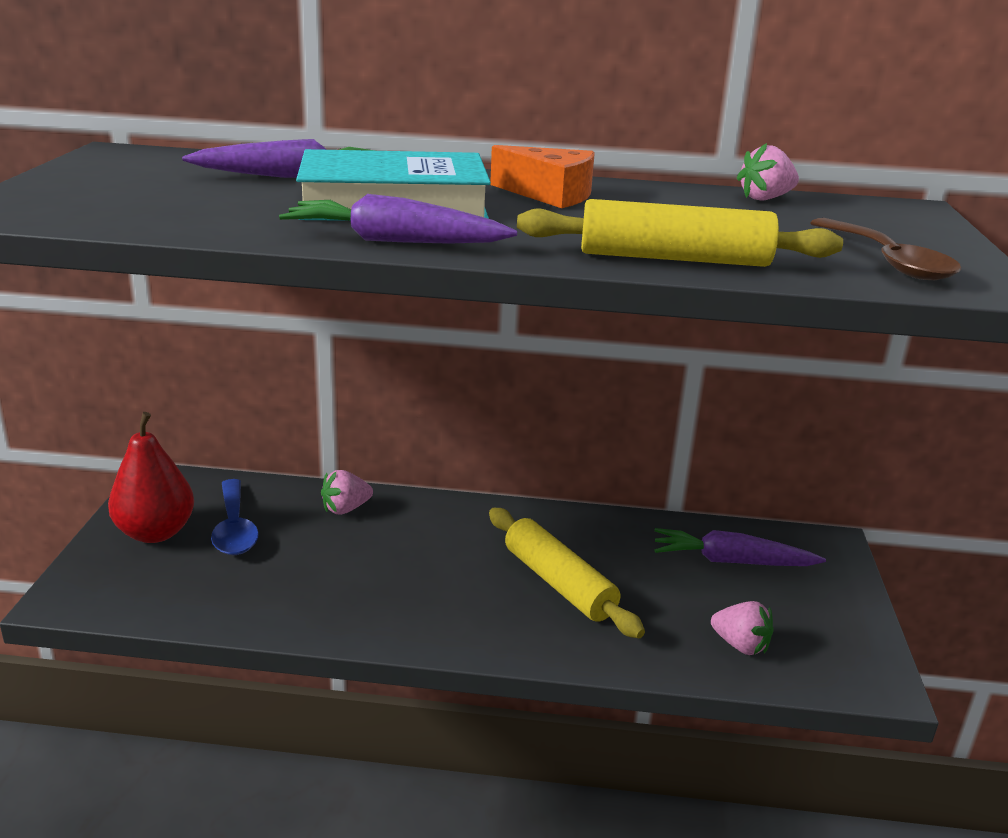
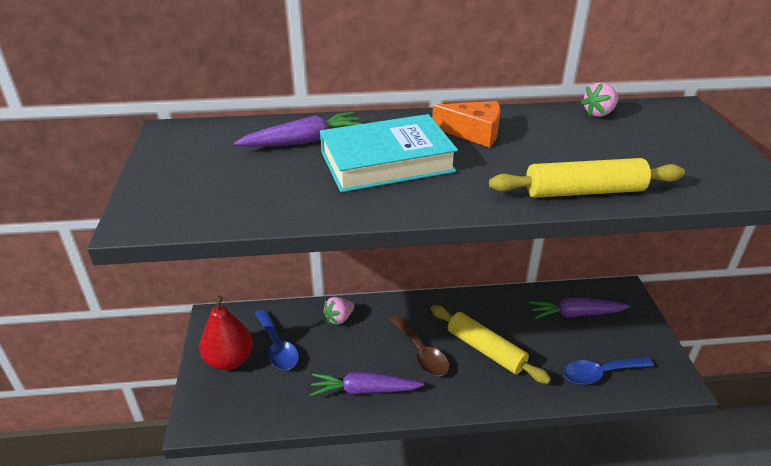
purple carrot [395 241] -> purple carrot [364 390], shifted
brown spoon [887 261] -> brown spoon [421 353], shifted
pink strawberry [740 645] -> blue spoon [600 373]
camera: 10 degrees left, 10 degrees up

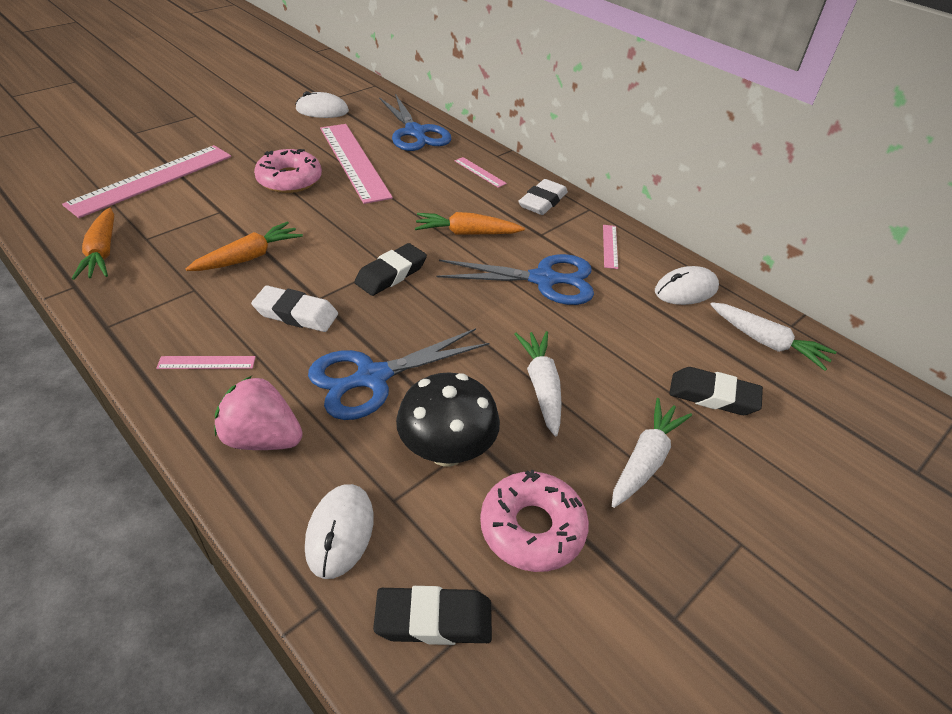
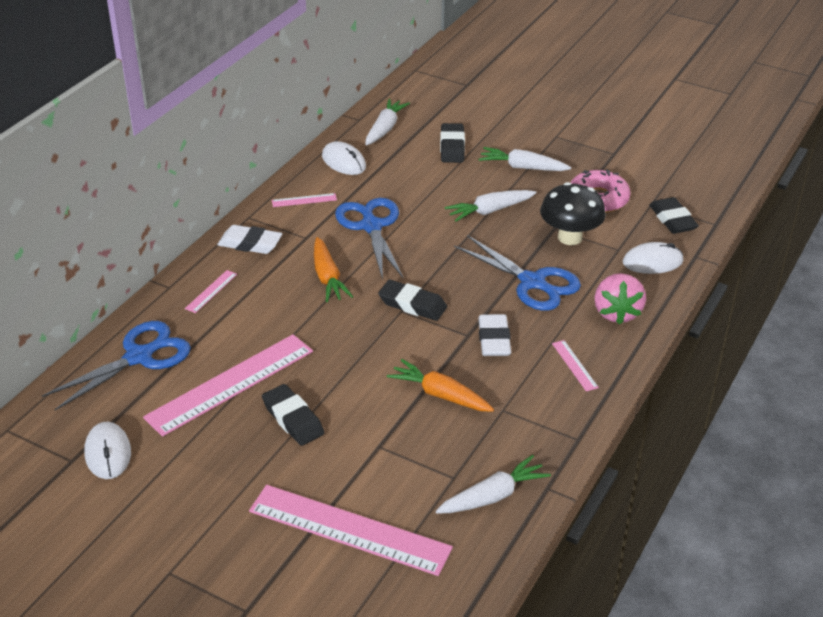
pink donut [289 179] -> black eraser [293 419]
orange carrot [102 253] -> white carrot [493 496]
camera: 105 degrees left, 5 degrees down

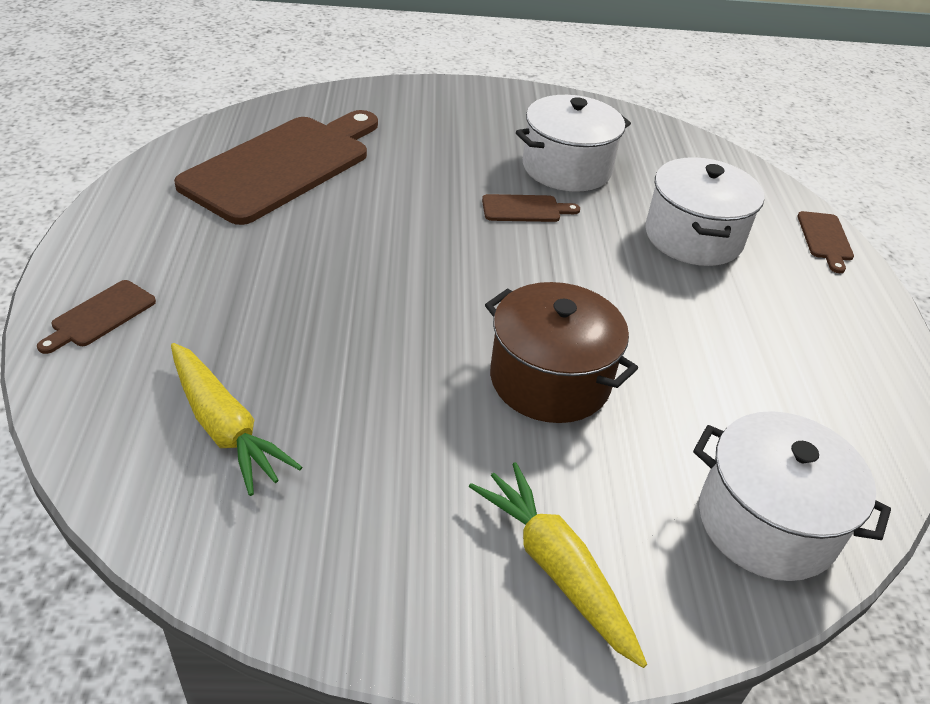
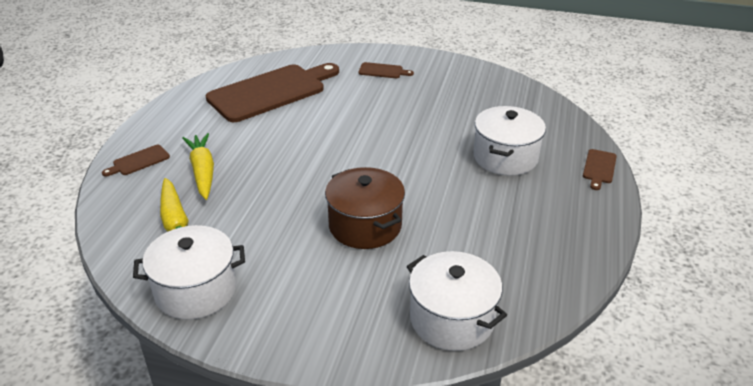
white pot [566 168] -> white pot [196 290], shifted
yellow carrot [555 568] -> yellow carrot [202 171], shifted
brown cutting board [525 209] -> brown cutting board [383 71], shifted
camera: 20 degrees right, 5 degrees down

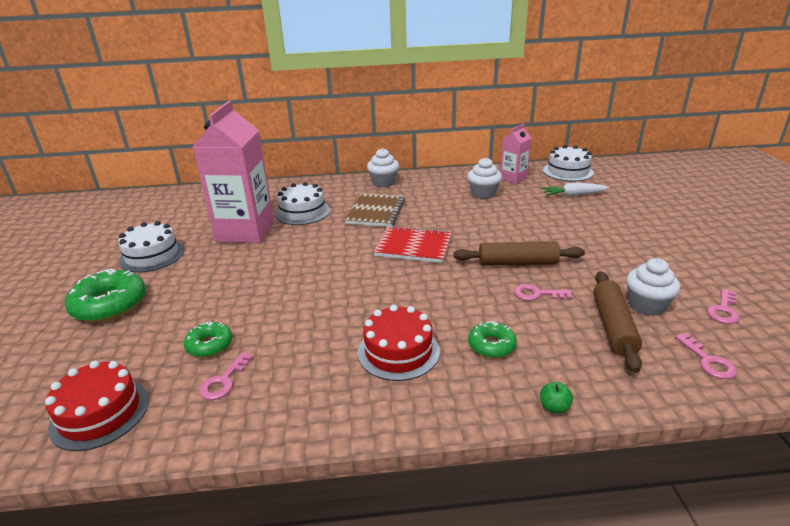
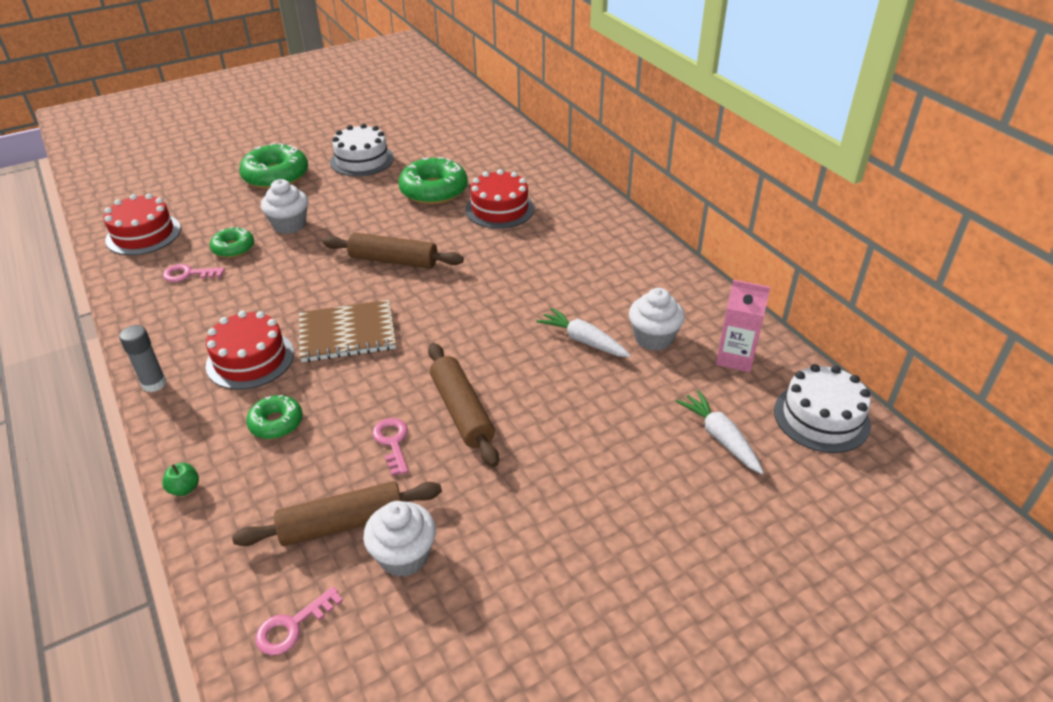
none -> grey glue stick [154 384]
white cupcake [383 183] -> white cupcake [289 225], shifted
brown notebook [376 212] -> brown notebook [347 334], shifted
none -> brown rolling pin [393 260]
pink carton [245 231] -> green donut [434 190]
white cake [302 212] -> red cake [500 209]
none -> white carrot [583 340]
red notebook [413 246] -> none
pink key [723 310] -> none
camera: 65 degrees right, 10 degrees up

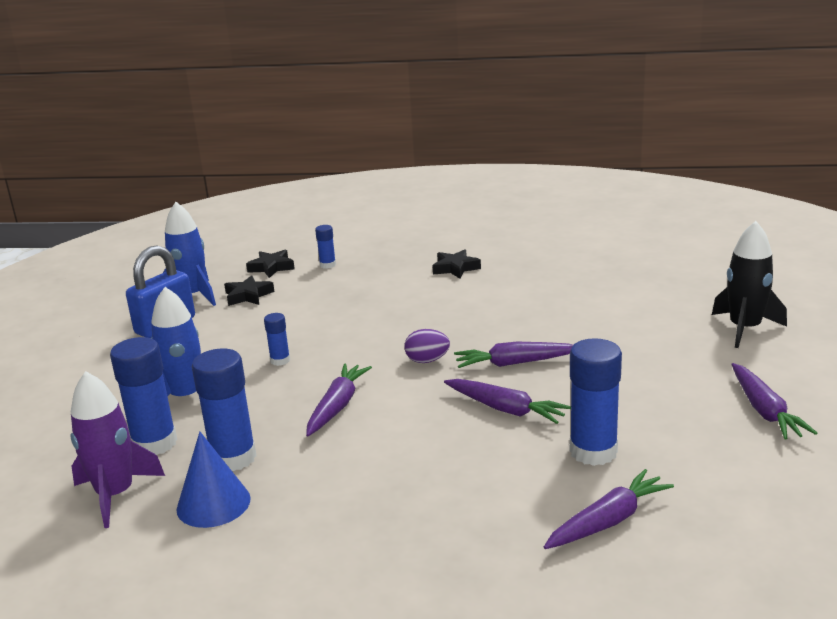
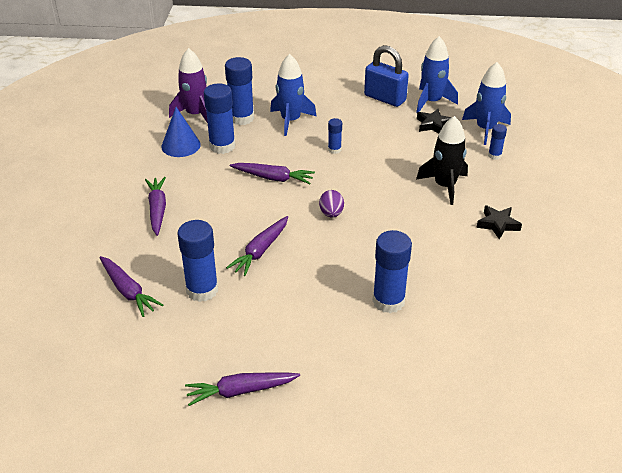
purple carrot [514 363] -> purple carrot [157 209], shifted
none -> blue glue stick [388 301]
black rocket [744 329] -> black rocket [445 186], shifted
black star [271 267] -> blue rocket [485 129]
camera: 85 degrees right, 15 degrees up

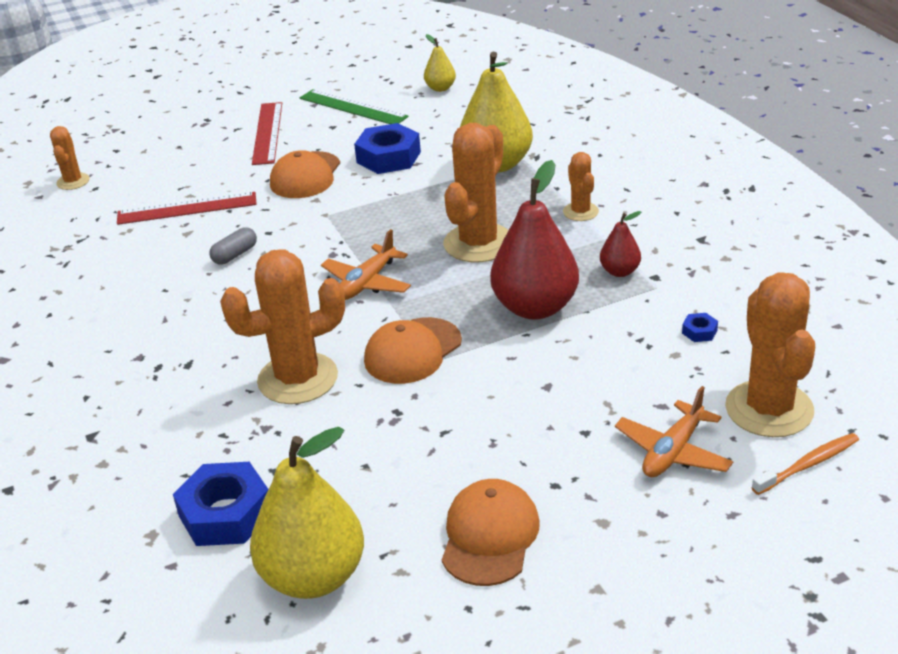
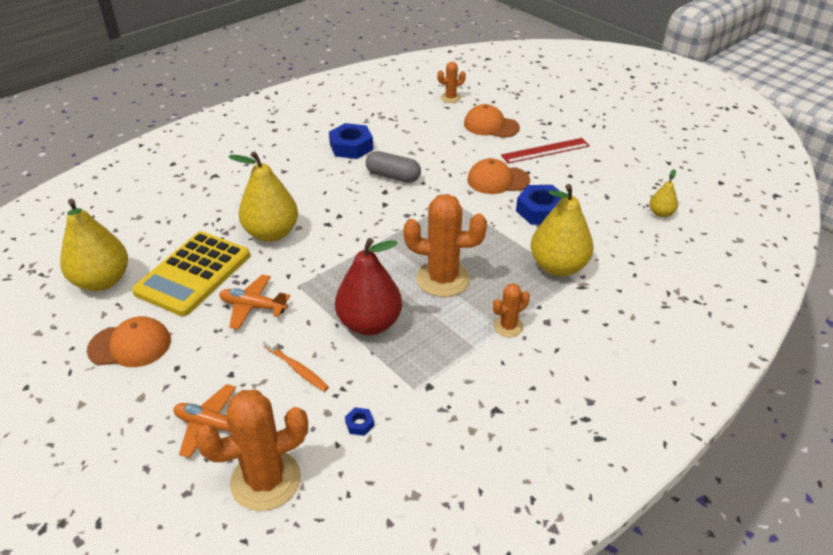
none -> yellow calculator [193 274]
orange plane [367 283] -> orange plane [253 307], shifted
orange cactus [298 379] -> yellow pear [271 233]
orange toothbrush [808 464] -> orange toothbrush [297 368], shifted
blue nut [226 514] -> blue nut [351 147], shifted
grey capsule [235 255] -> grey capsule [393 176], x1.62
orange cap [412 351] -> orange cap [491 126], shifted
red ruler [187 208] -> none
green ruler [353 107] -> none
red pear [619 271] -> none
camera: 70 degrees right, 5 degrees up

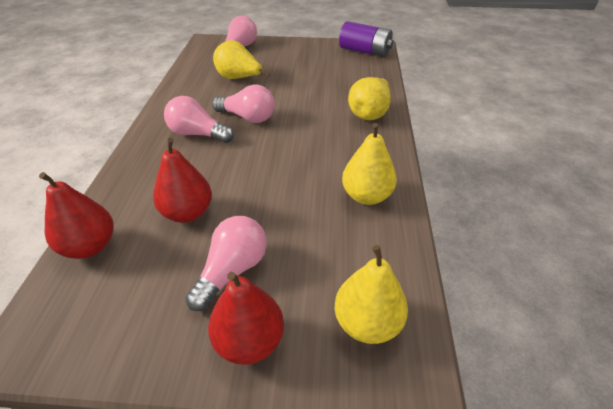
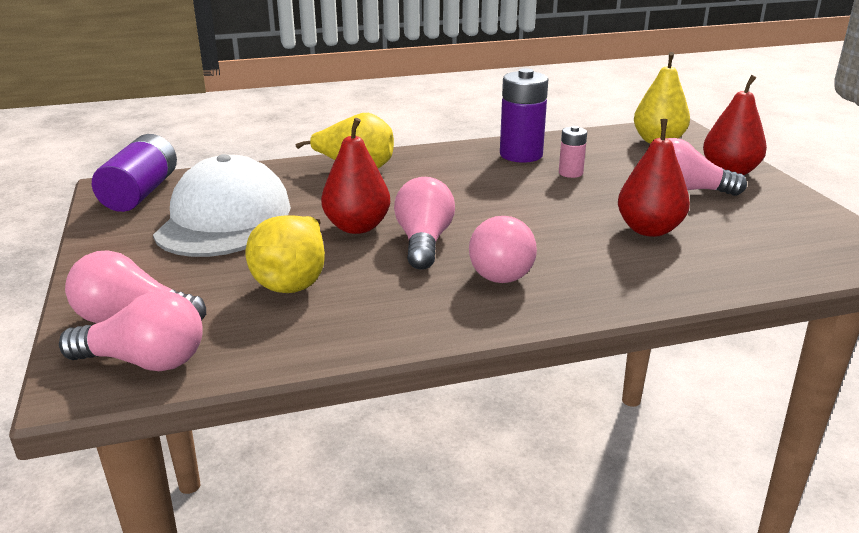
none -> pink light bulb [144 361]
none -> white cap [224 219]
red pear [90 246] -> red pear [357 227], shifted
yellow pear [366 196] -> purple battery [521 155]
none -> pink battery [570 173]
camera: 110 degrees left, 15 degrees down

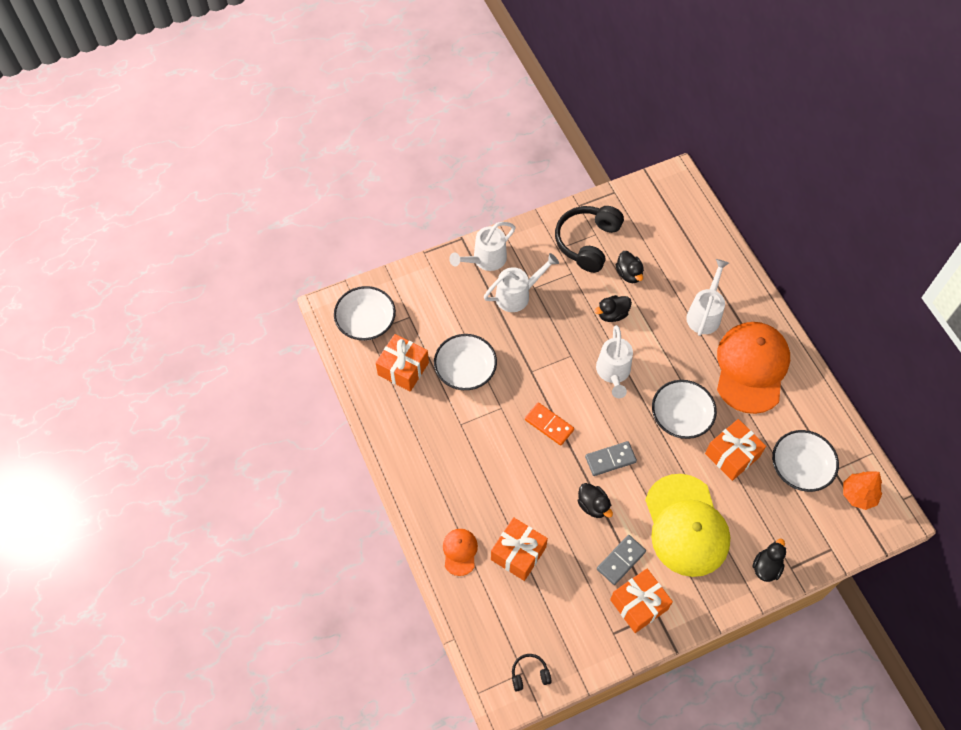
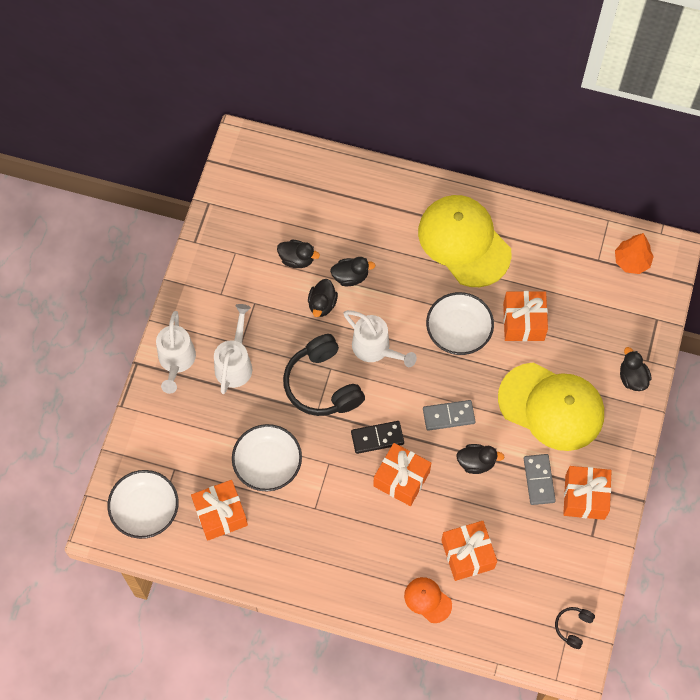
black headphones [587 242] -> black headphones [322 384], shifted
none -> black duck [350 277]
orange domino [549 425] -> black domino [377 438]
none -> orange gift [401 479]
orange cap [751 368] -> yellow cap [464 242]
grey domino [610 459] -> grey domino [448 416], 60 degrees clockwise
white watering can [705 314] -> none
white bowl [800 467] -> none
camera: 50 degrees left, 5 degrees up

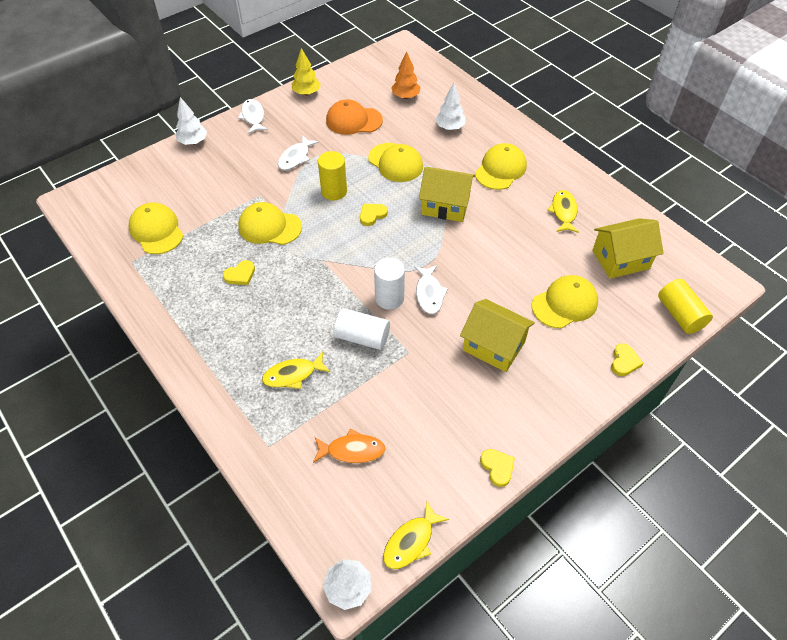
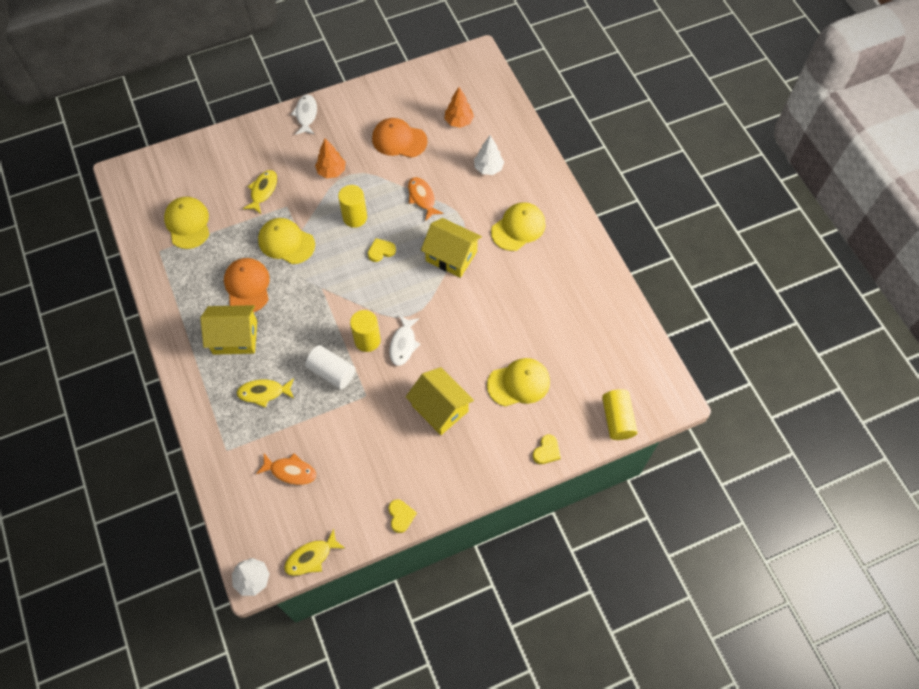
yellow house [620 259] -> yellow house [235 337], shifted
yellow heart [240 275] -> orange cap [247 286]
yellow fish [563 212] -> yellow fish [263 191], shifted
white fish [295 158] -> orange tree [331 171]
white cylinder [389 298] -> yellow cylinder [367 340]
yellow cap [395 162] -> orange fish [422 198]
white tree [193 142] -> none
yellow tree [306 93] -> none
camera: 15 degrees right, 10 degrees up

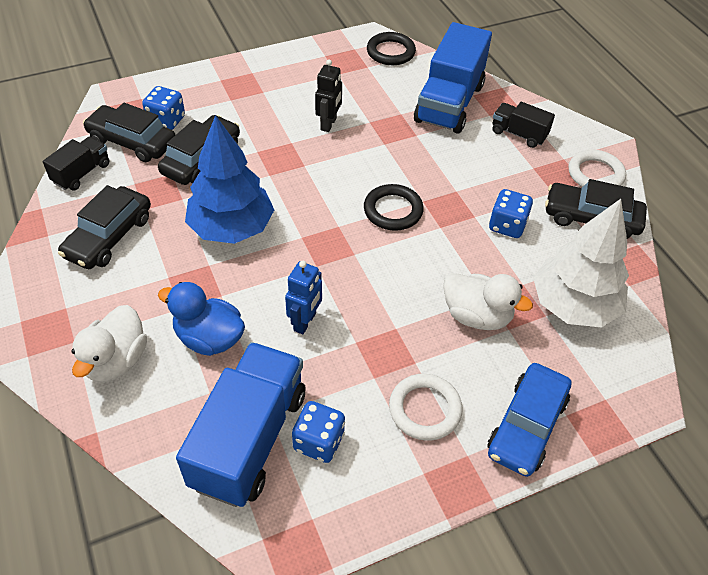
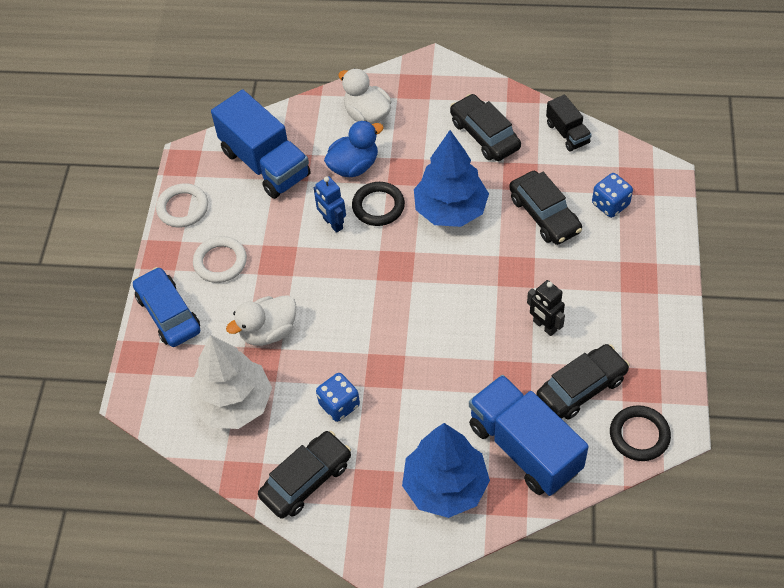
white ring [595 174] -> white ring [183 208], shifted
black ring [393 210] -> black ring [378 206], shifted
black truck [518 134] -> blue tree [445 486]
black car [132 142] -> black car [581 388], shifted
blue dice [318 442] -> none
camera: 125 degrees right, 5 degrees up

